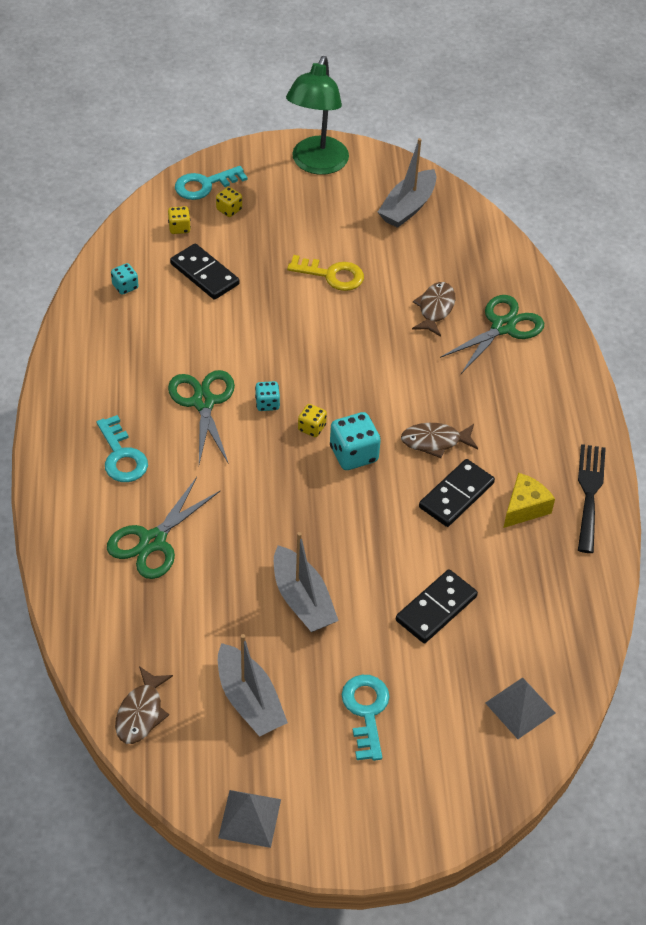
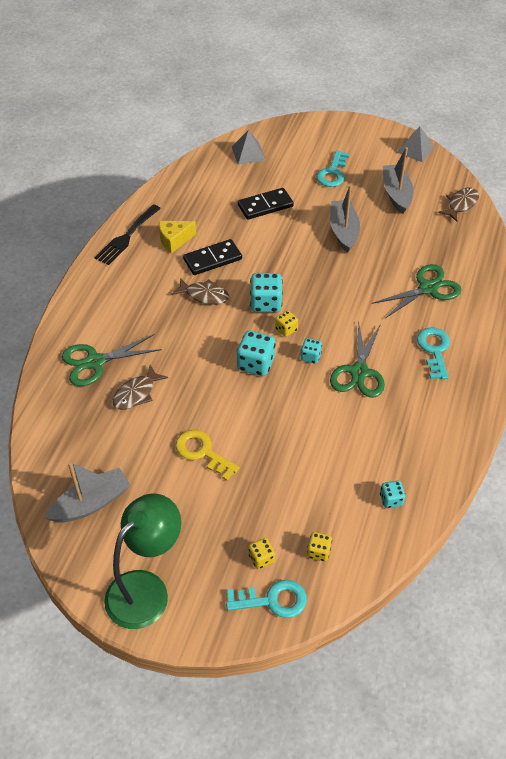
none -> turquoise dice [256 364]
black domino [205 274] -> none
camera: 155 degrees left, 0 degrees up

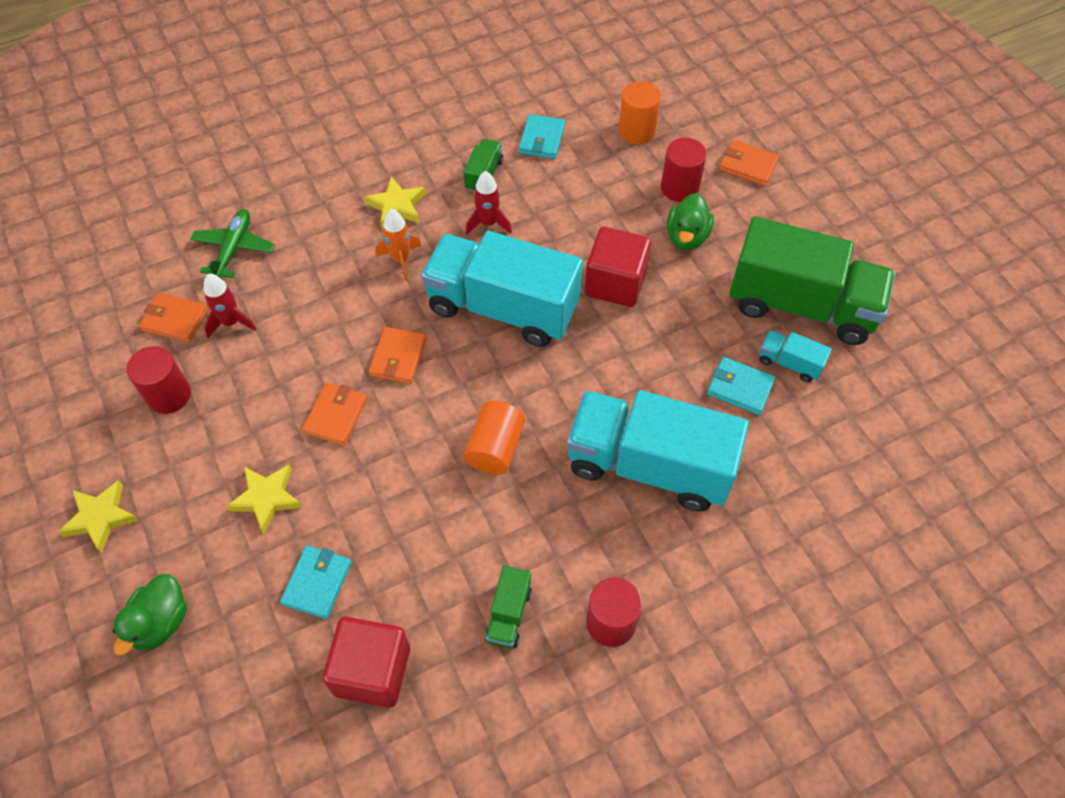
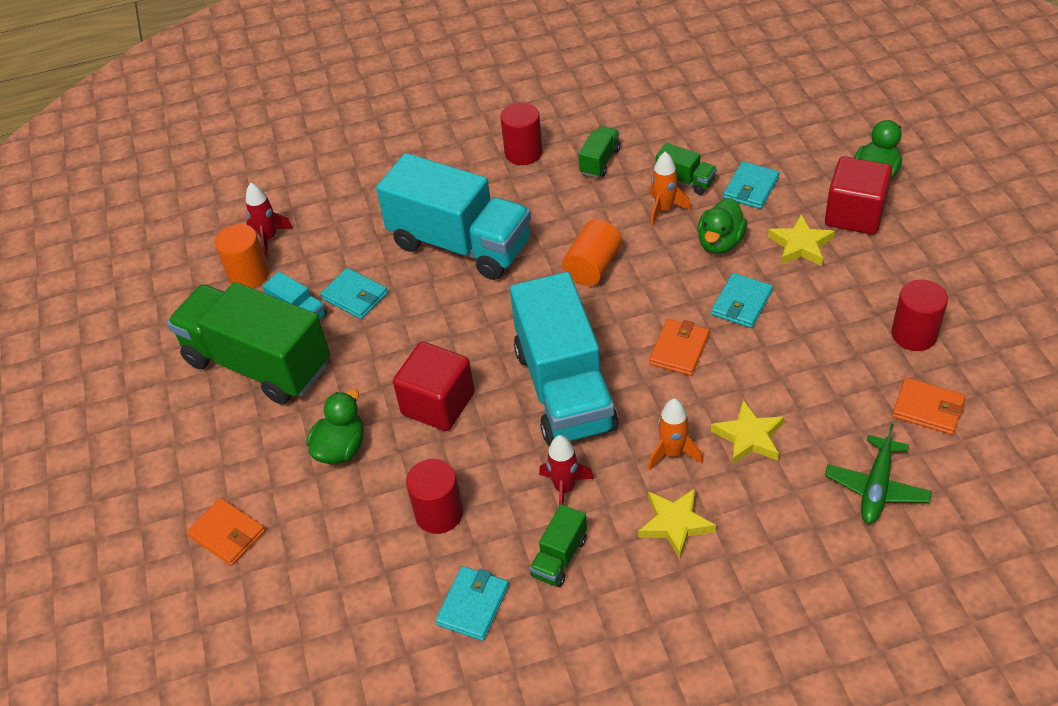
orange cylinder [637 131] -> orange cylinder [249 275], shifted
red rocket [231 322] -> red rocket [269 238], shifted
red cylinder [679 187] -> red cylinder [439 513], shifted
turquoise truck [503 307] -> turquoise truck [564 389], 45 degrees clockwise
none -> orange rocket [664 209]
none -> green truck [685 180]
none -> green duck [720 242]
orange wallet [336 416] -> turquoise wallet [741 303]
yellow star [100 517] -> yellow star [749 437], shifted
red cube [372 671] -> red cube [854 214], shifted
camera: 165 degrees left, 10 degrees down

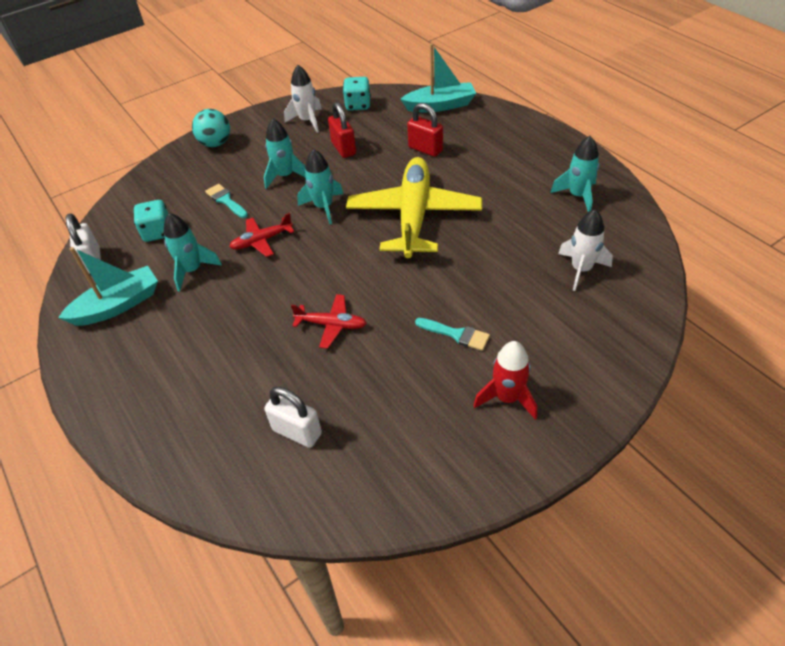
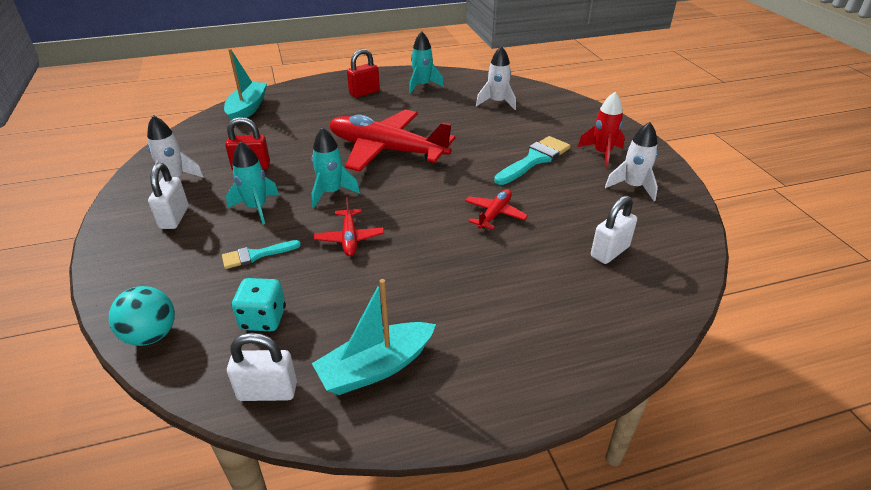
turquoise ball [216 143] -> turquoise ball [151 335], shifted
none -> white padlock [174 218]
turquoise boat [118 305] -> turquoise boat [376 367], 105 degrees counterclockwise
yellow plane [414 215] -> red plane [386 150]
red padlock [425 149] -> red padlock [364 93], shifted
turquoise brush [456 334] -> turquoise brush [534 159], x1.66
none -> white rocket [633 187]
turquoise rocket [192 270] -> none
turquoise dice [358 105] -> none
camera: 75 degrees left, 10 degrees down

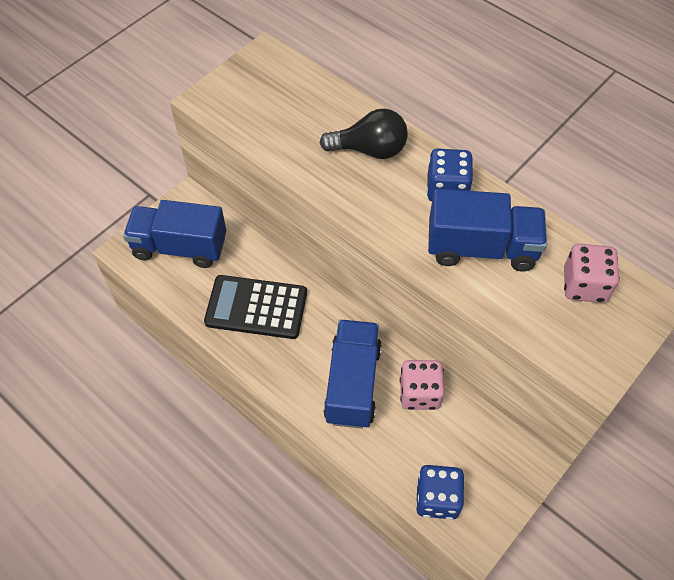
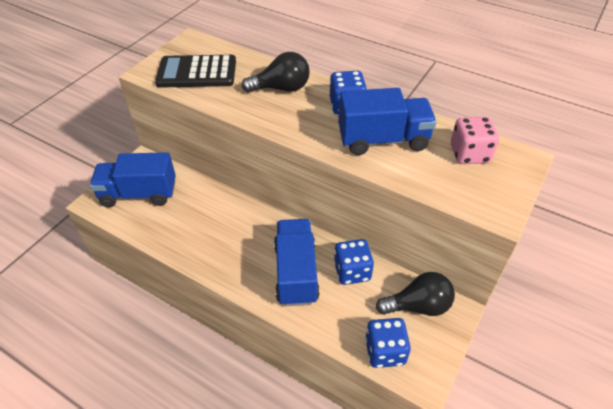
black calculator [256 307] -> black calculator [197 72], shifted
pink dice [420 393] -> blue dice [352 271]
none -> black light bulb [418 306]
camera: 10 degrees left, 10 degrees down

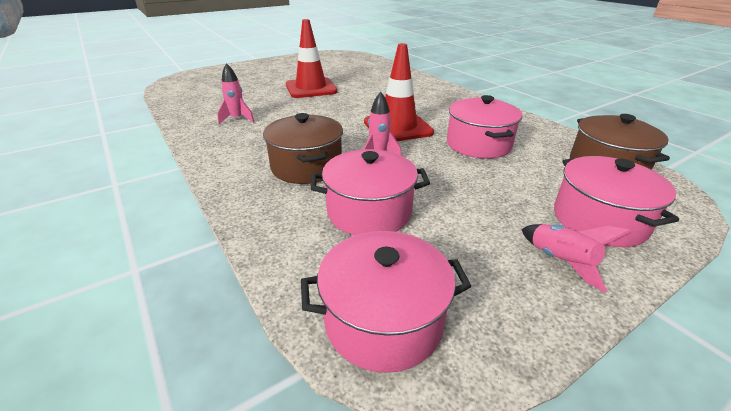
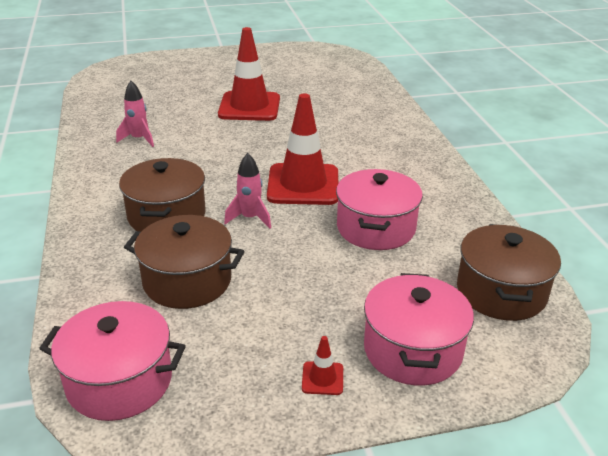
pink pot [369 212] -> brown pot [187 281]
pink rocket [560 261] -> red traffic cone [322 378]
camera: 20 degrees right, 0 degrees up

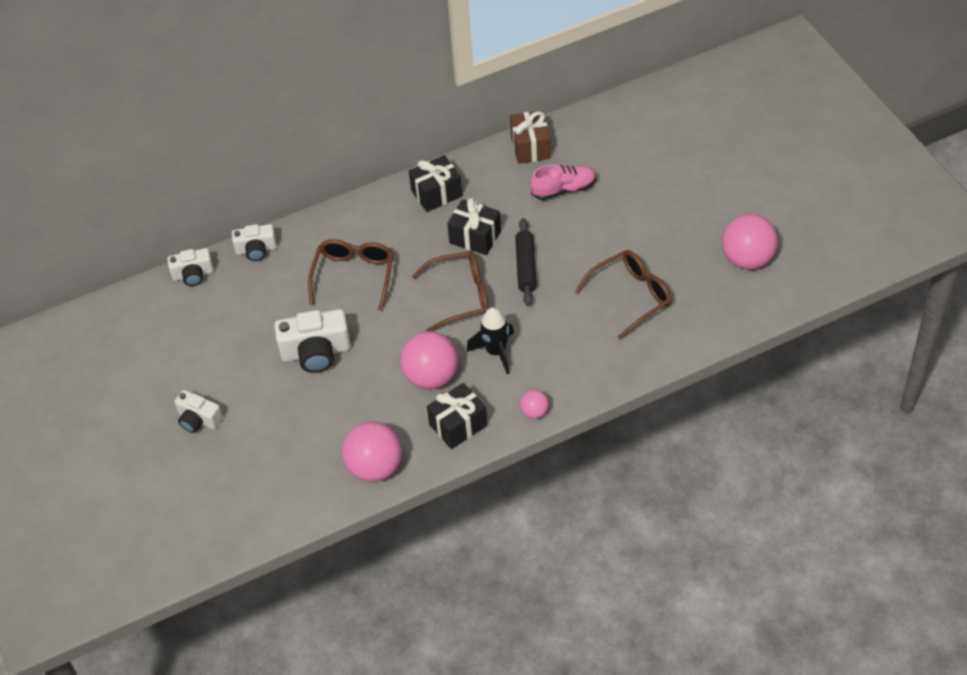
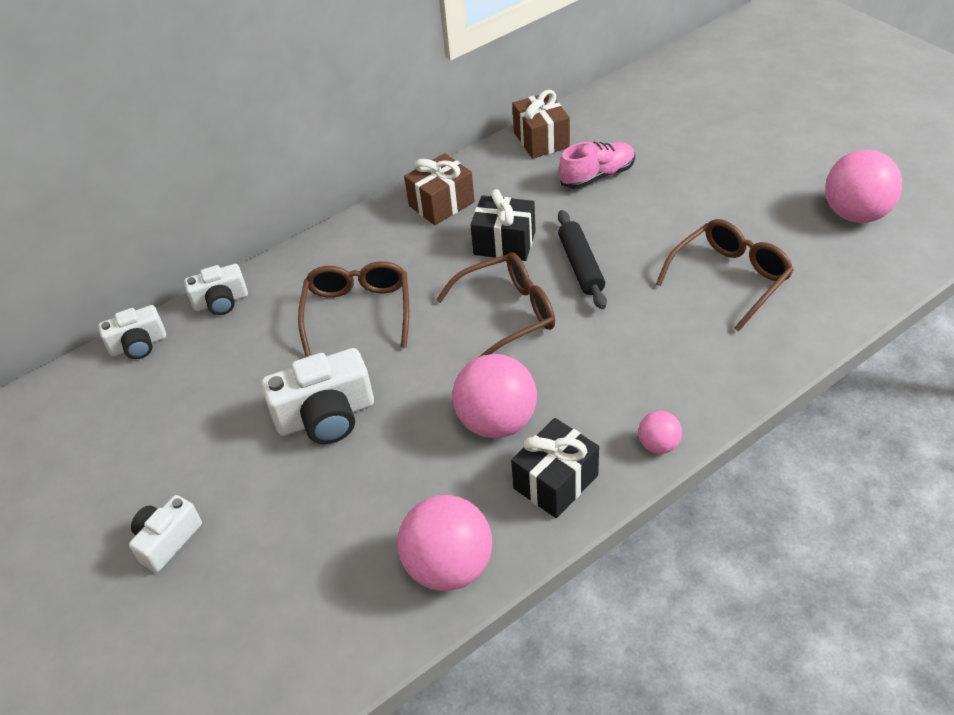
white camera [198 419] -> white camera [167 540], 105 degrees clockwise
black gift [436 193] -> brown gift [441 204]
black rocket [495 352] -> none
camera: 10 degrees left, 5 degrees down

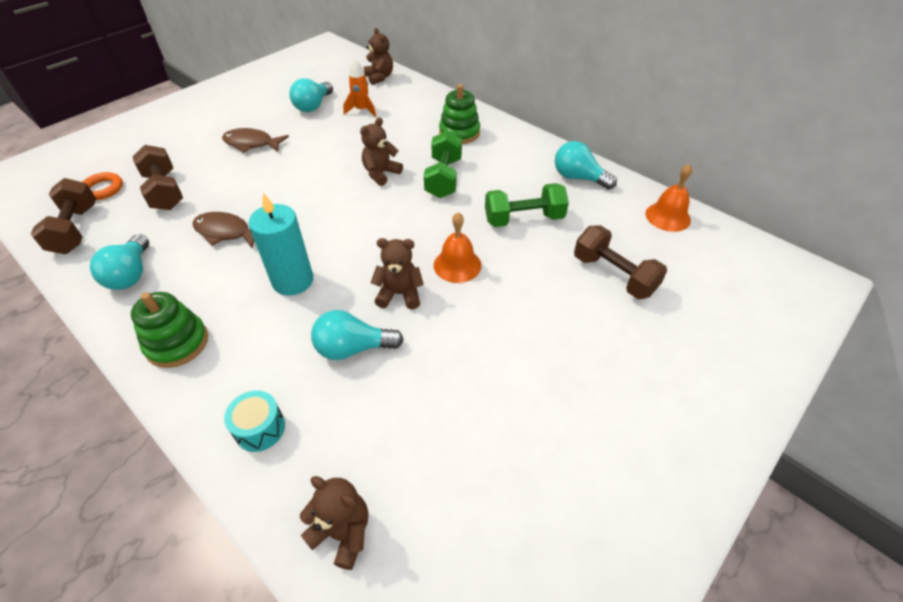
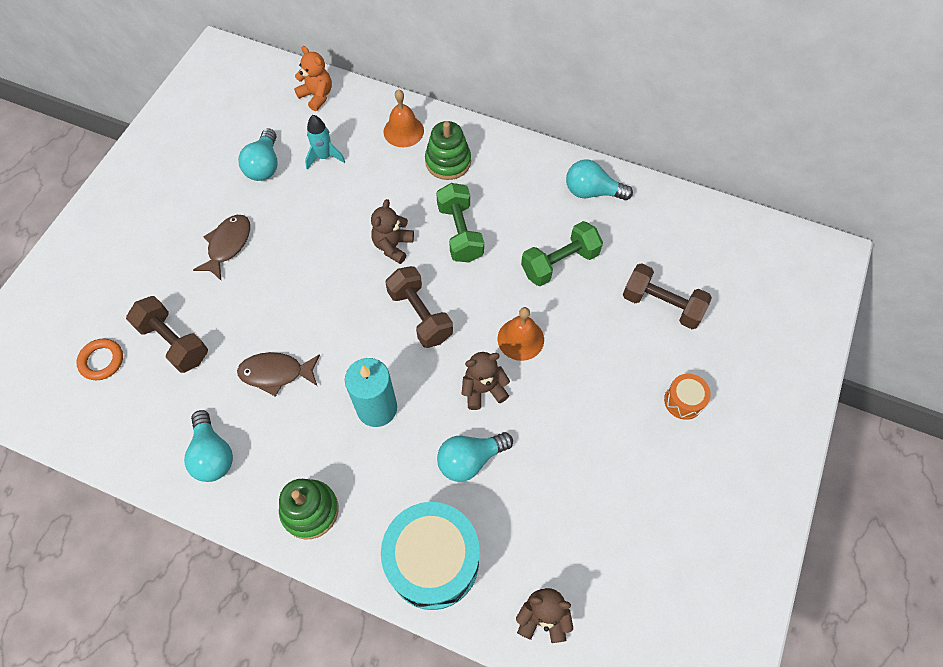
brown fish [252 144] -> brown fish [228 245], 120 degrees clockwise
brown teddy bear [379 77] -> orange teddy bear [317 96]
orange rocket [362 110] -> turquoise rocket [324 157]
turquoise drum [260 428] -> turquoise drum [433 561], x2.16
orange bell [667 216] -> orange bell [403 131], shifted
brown dumbbell [76 229] -> brown dumbbell [420 315], shifted
none -> orange drum [683 401]
camera: 20 degrees left, 15 degrees up

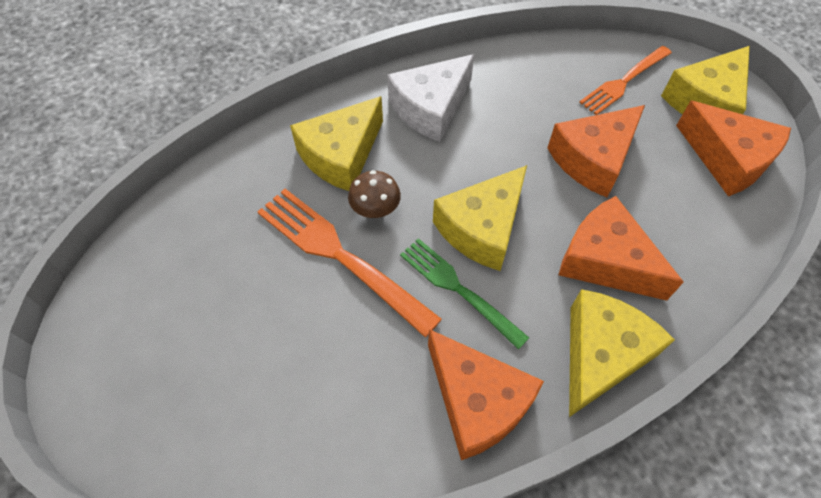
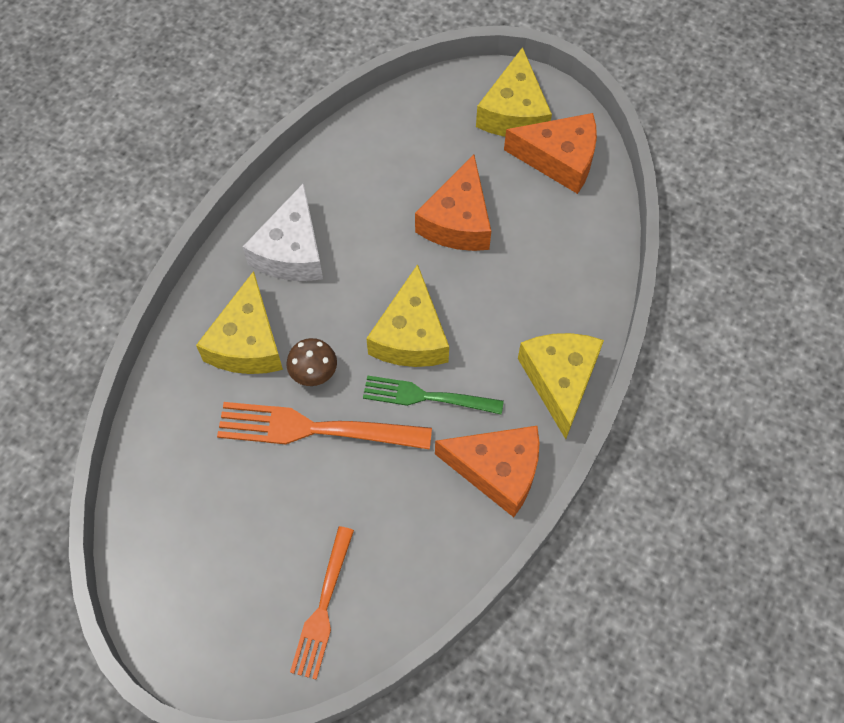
orange fork [624 81] -> orange fork [323 607], shifted
orange cheese [605 261] -> none
camera: 35 degrees left, 5 degrees up

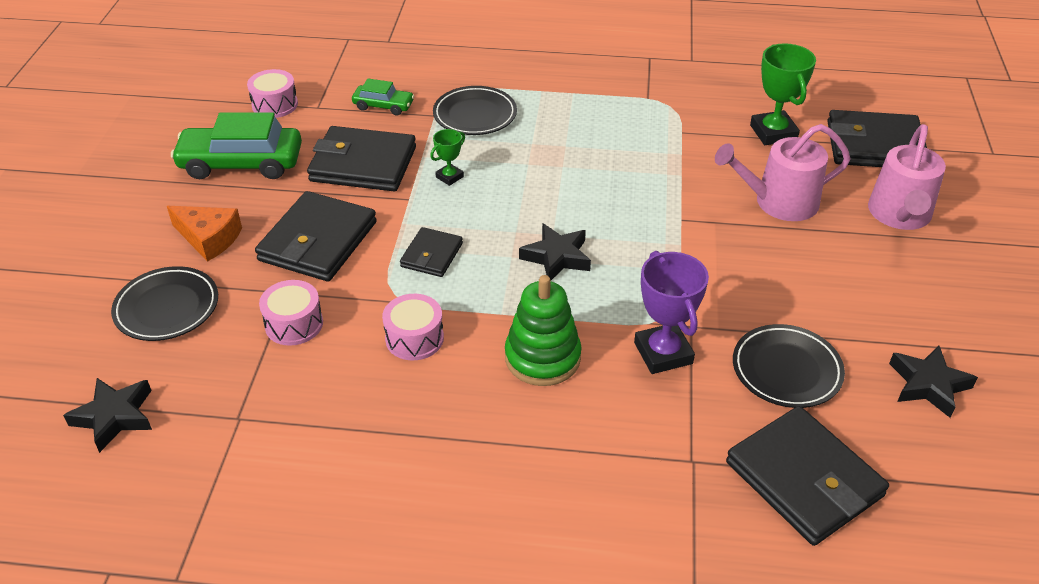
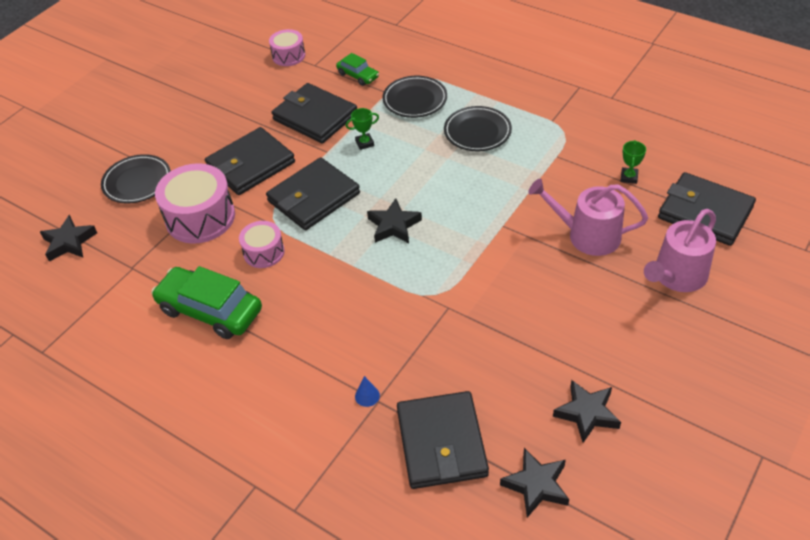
green car [241 163] -> green car [210 310], shifted
pink drum [294 324] -> pink drum [200 217], x1.75
black wallet [432 255] -> black wallet [314 197], x1.83
none -> blue cone [367 396]
black plate [786 370] -> black plate [477 132], shifted
none -> black star [536 485]
green trophy [773 133] -> green trophy [629 177], x0.53
orange cheese [209 238] -> none
green stacking toy [542 358] -> none
purple trophy [663 353] -> none
camera: 30 degrees right, 5 degrees up

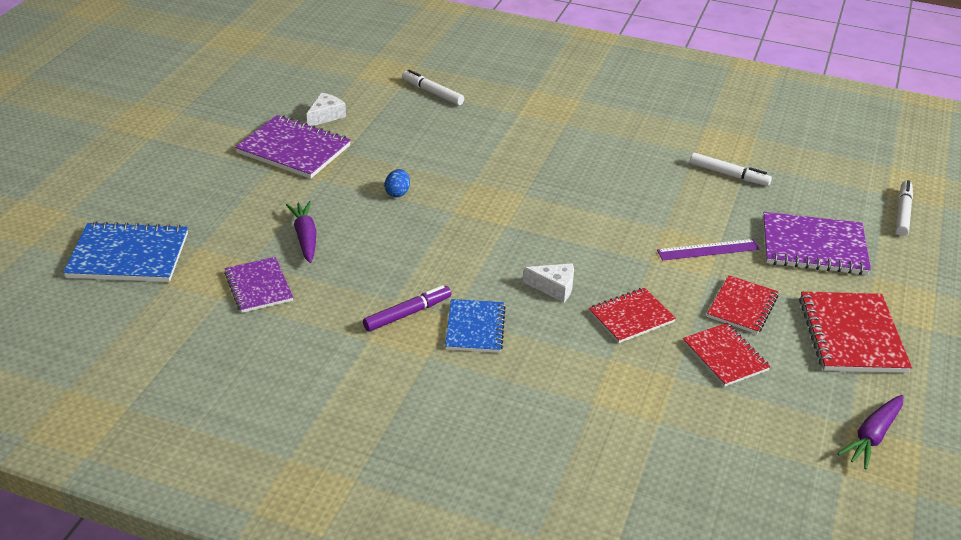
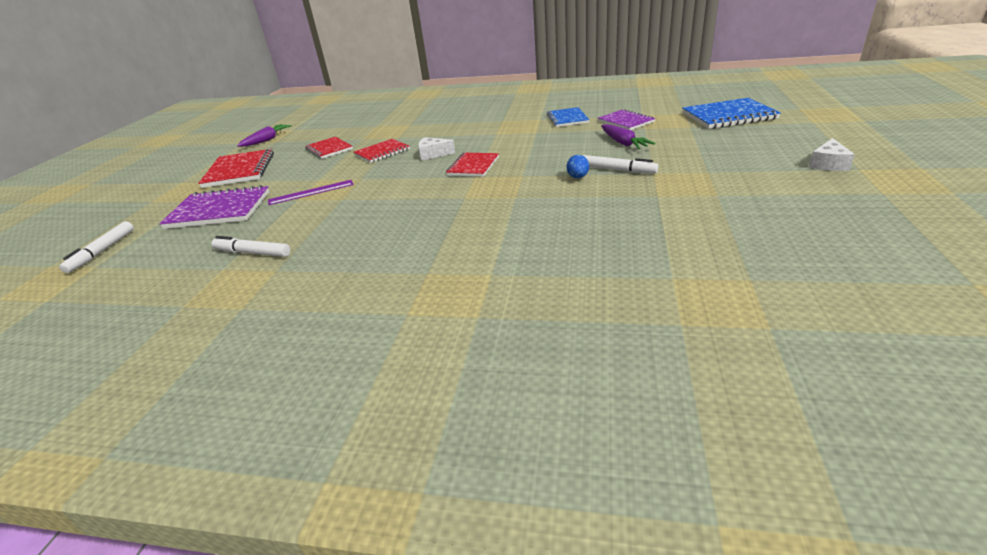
red notebook [742 306] -> red notebook [473 166], shifted
blue notebook [475 328] -> blue notebook [567 119], shifted
white marker [432 92] -> white marker [617 170], shifted
white cheese [326 116] -> white cheese [828 164], shifted
purple notebook [294 149] -> none
purple marker [407 313] -> none
camera: 175 degrees right, 5 degrees down

